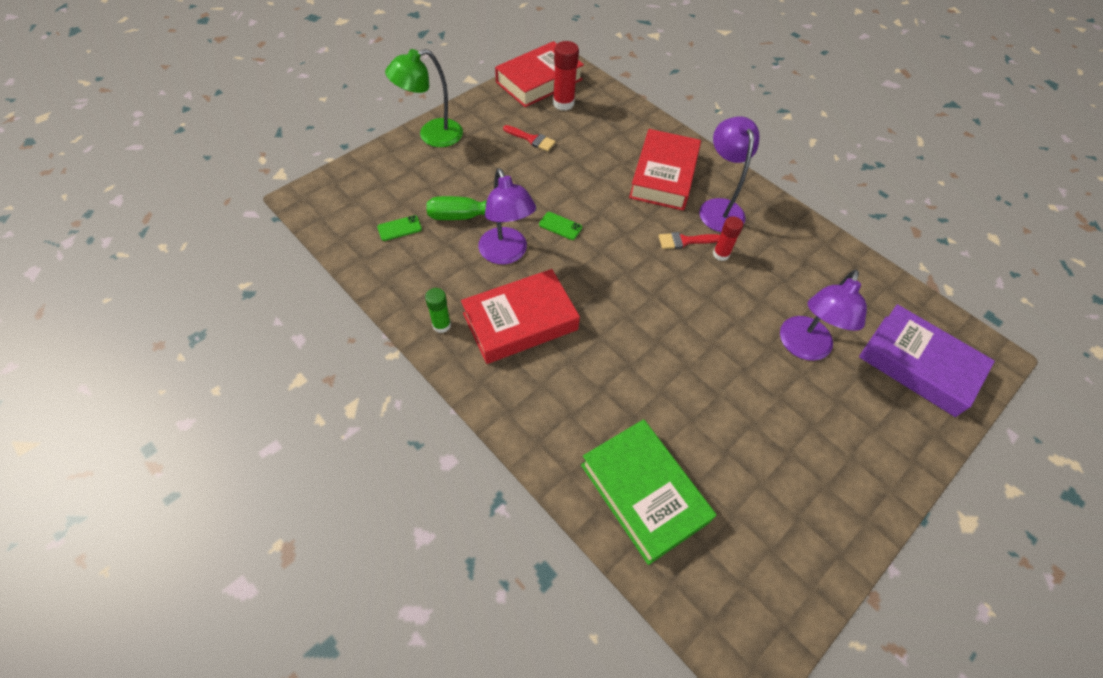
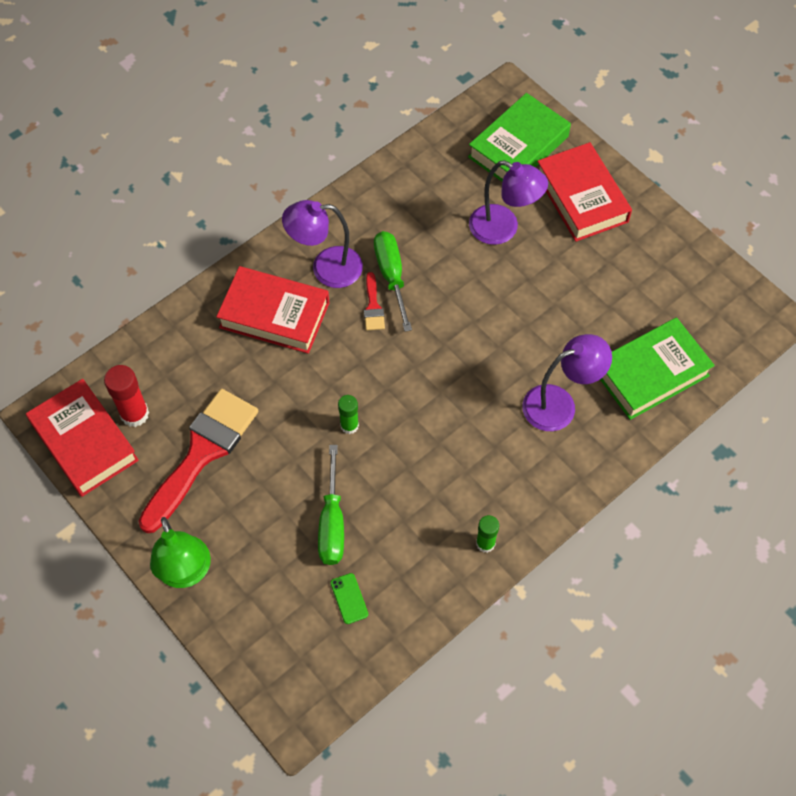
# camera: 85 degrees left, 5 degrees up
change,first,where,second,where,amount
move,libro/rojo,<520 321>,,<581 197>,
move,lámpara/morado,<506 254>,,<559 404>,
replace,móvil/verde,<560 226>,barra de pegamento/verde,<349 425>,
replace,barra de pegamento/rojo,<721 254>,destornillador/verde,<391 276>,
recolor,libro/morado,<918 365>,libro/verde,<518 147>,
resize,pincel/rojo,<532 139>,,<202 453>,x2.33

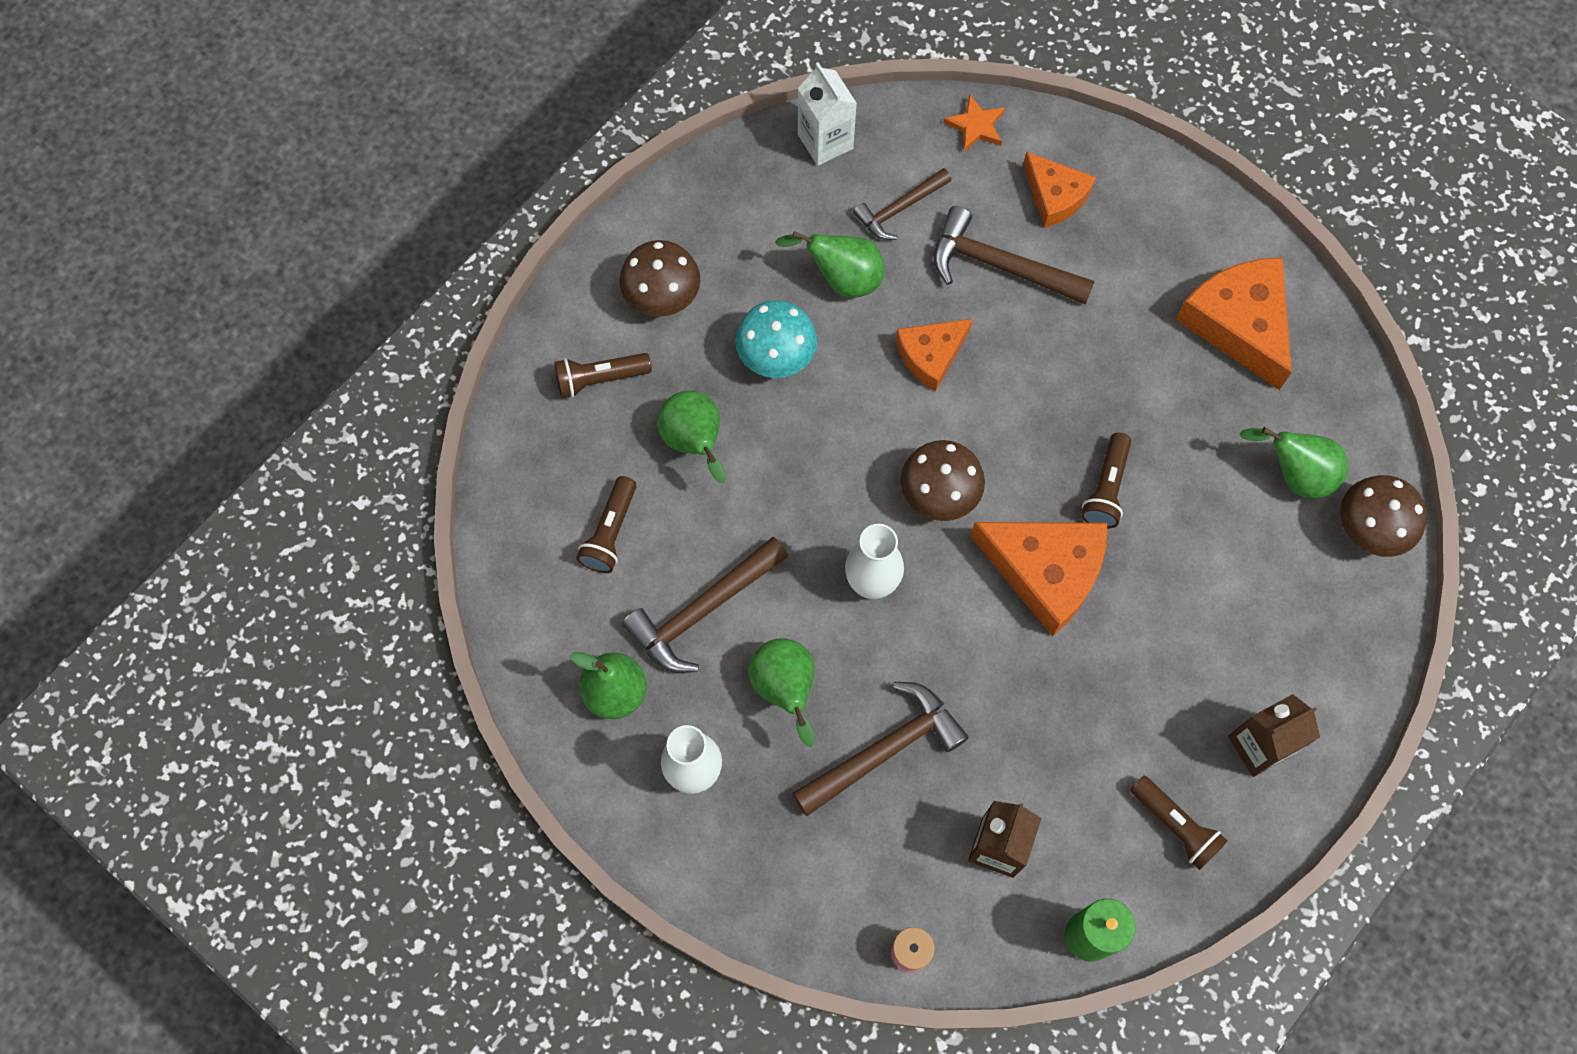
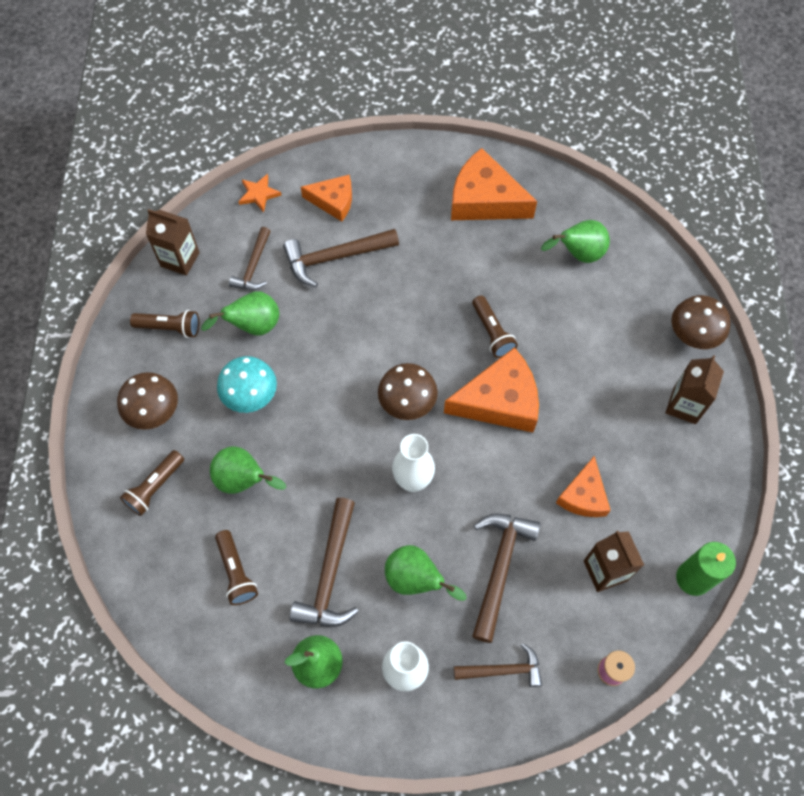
# camera: 40 degrees left, 5 degrees down
change,first,where,second,where,amount
insert,,,martillo/marrón,<503 670>,
move,queso/naranja,<930 355>,,<583 496>,
move,lámpara de mano/marrón,<1175 826>,,<170 328>,
move,seta/marrón,<1370 528>,,<693 335>,
recolor,cartón de leche/blanco,<825 141>,cartón de leche/marrón,<180 259>,

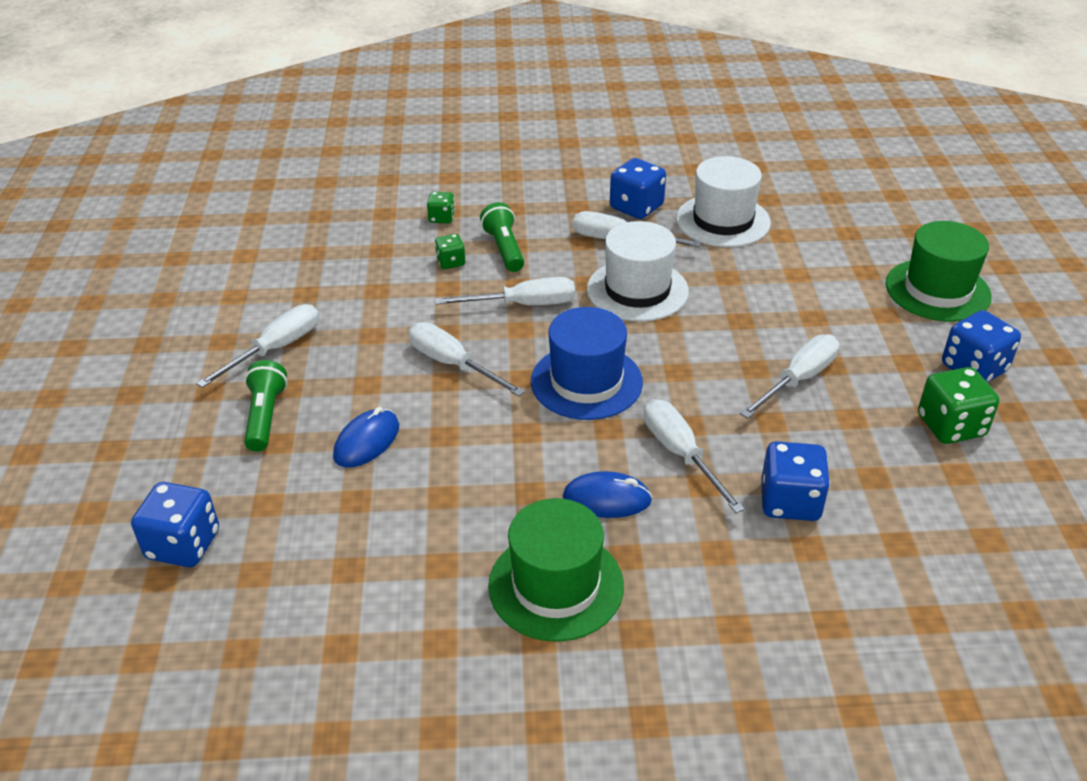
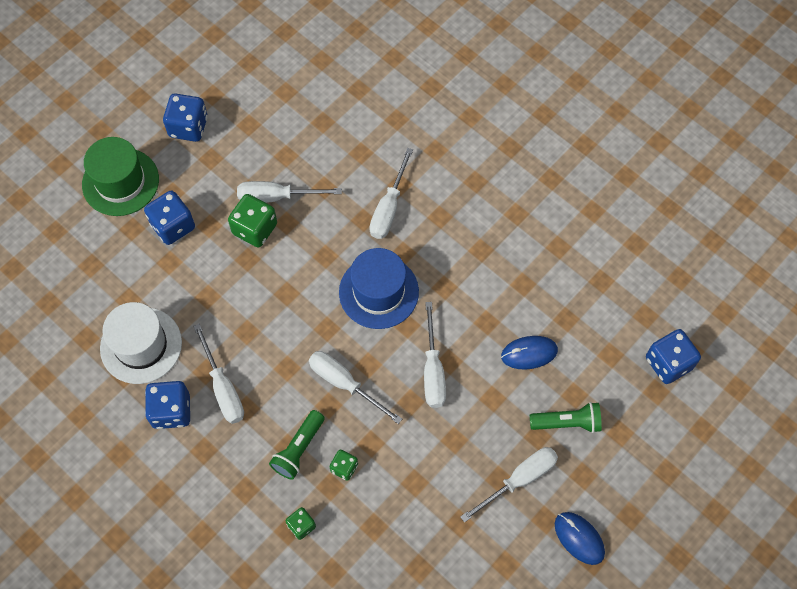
# camera: 135 degrees left, 25 degrees up
change,first,where,second,where,amount
delete,sombrero/verde,<556 585>,,,
delete,sombrero/blanco,<637 290>,,,
move,ratón/azul,<607 499>,,<579 538>,
move,dado/azul,<790 502>,,<173 226>,
move,dado/verde,<950 426>,,<255 229>,
rotate,destornillador/blanco,<276 349>,,<519 480>,150 degrees clockwise
rotate,lámpara de mano/verde,<265 416>,,<567 422>,135 degrees counterclockwise

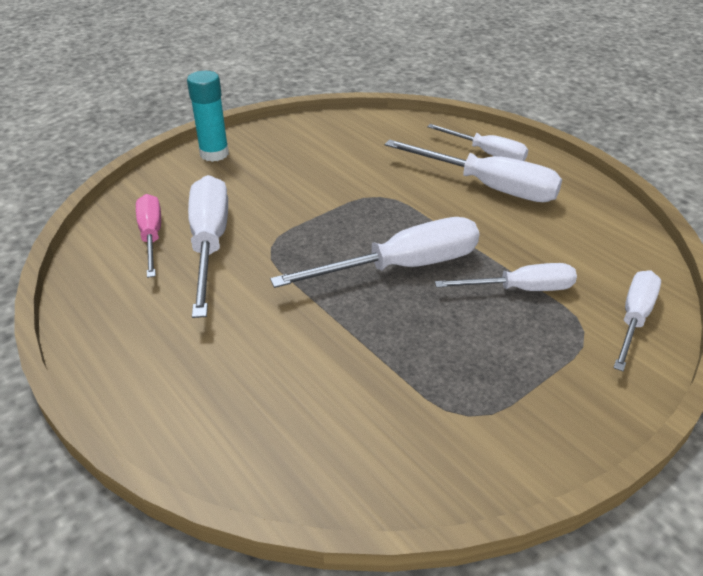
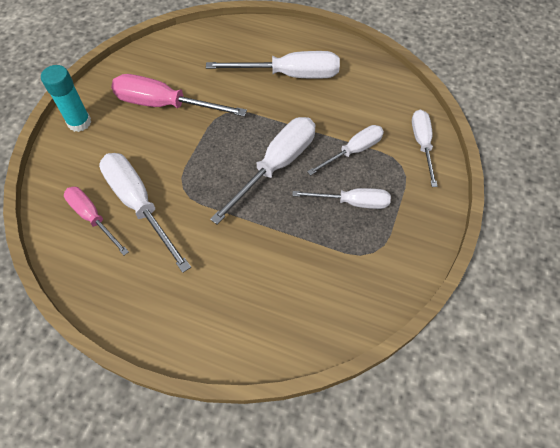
# camera: 30 degrees left, 20 degrees up
change,first,where,second,where,amount
insert,,,destornillador/rosa,<165 104>,
move,destornillador/blanco,<487 153>,,<352 202>,

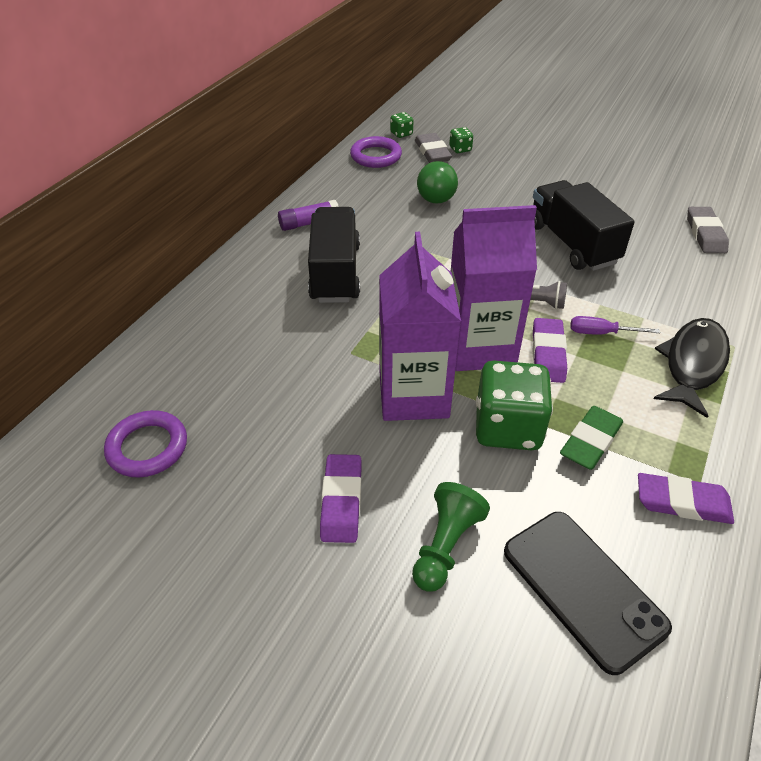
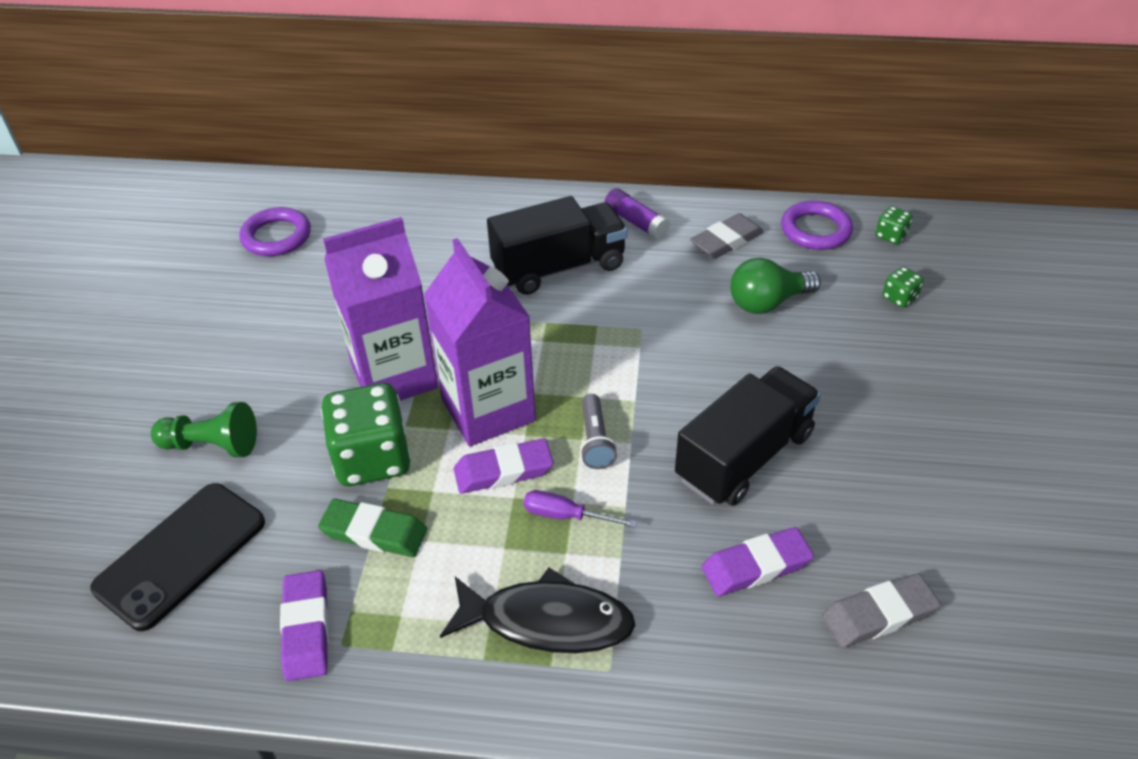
# camera: 70 degrees right, 0 degrees up
change,first,where,second,where,amount
move,goma de borrar/morado,<341 501>,,<756 566>,
move,goma de borrar/gris,<432 152>,,<726 241>,
rotate,destornillador/morado,<601 333>,,<566 516>,60 degrees counterclockwise

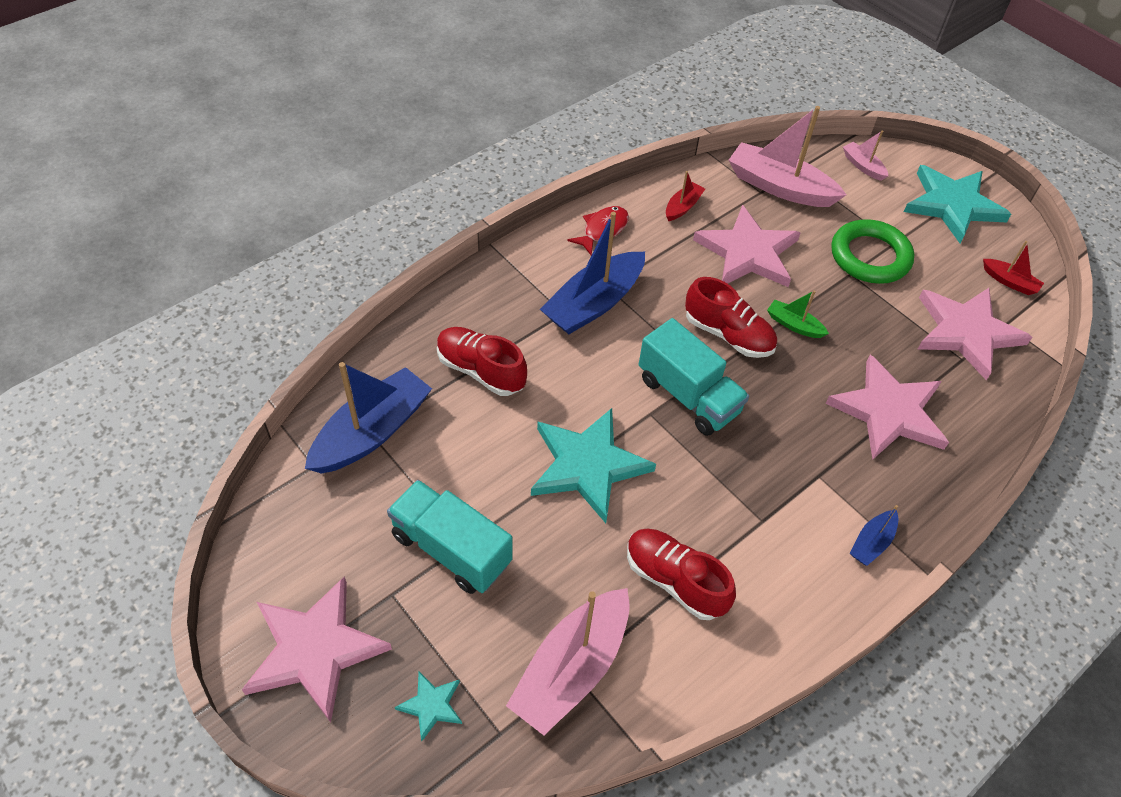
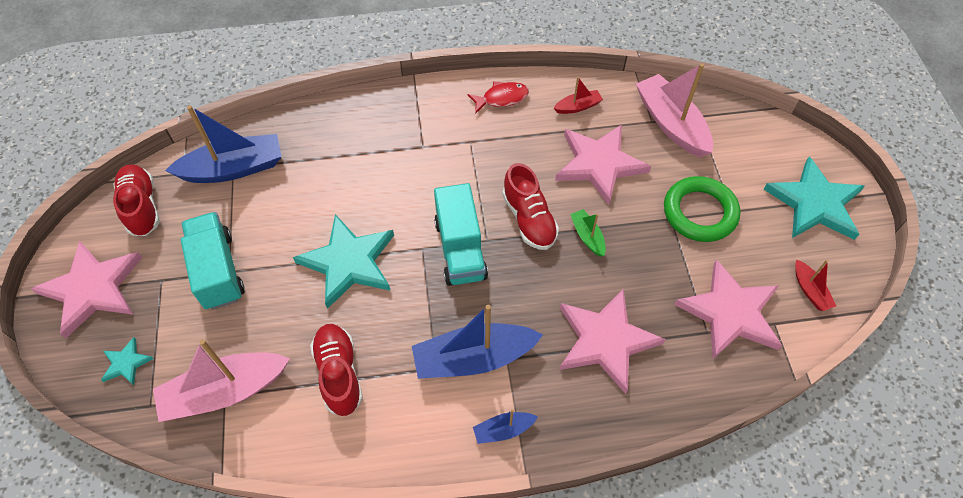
# camera: 35 degrees right, 5 degrees up
change,first,where,second,where,amount
delete,barco/rosa,<863 166>,,,
move,zapato/rojo,<481 370>,,<142 207>,
move,barco/azul,<593 304>,,<473 358>,

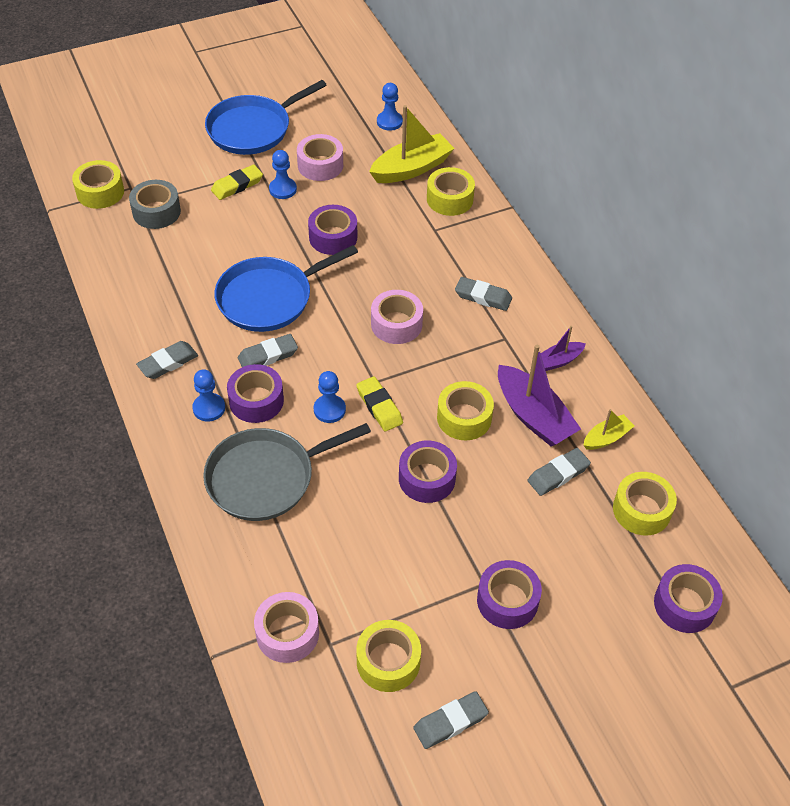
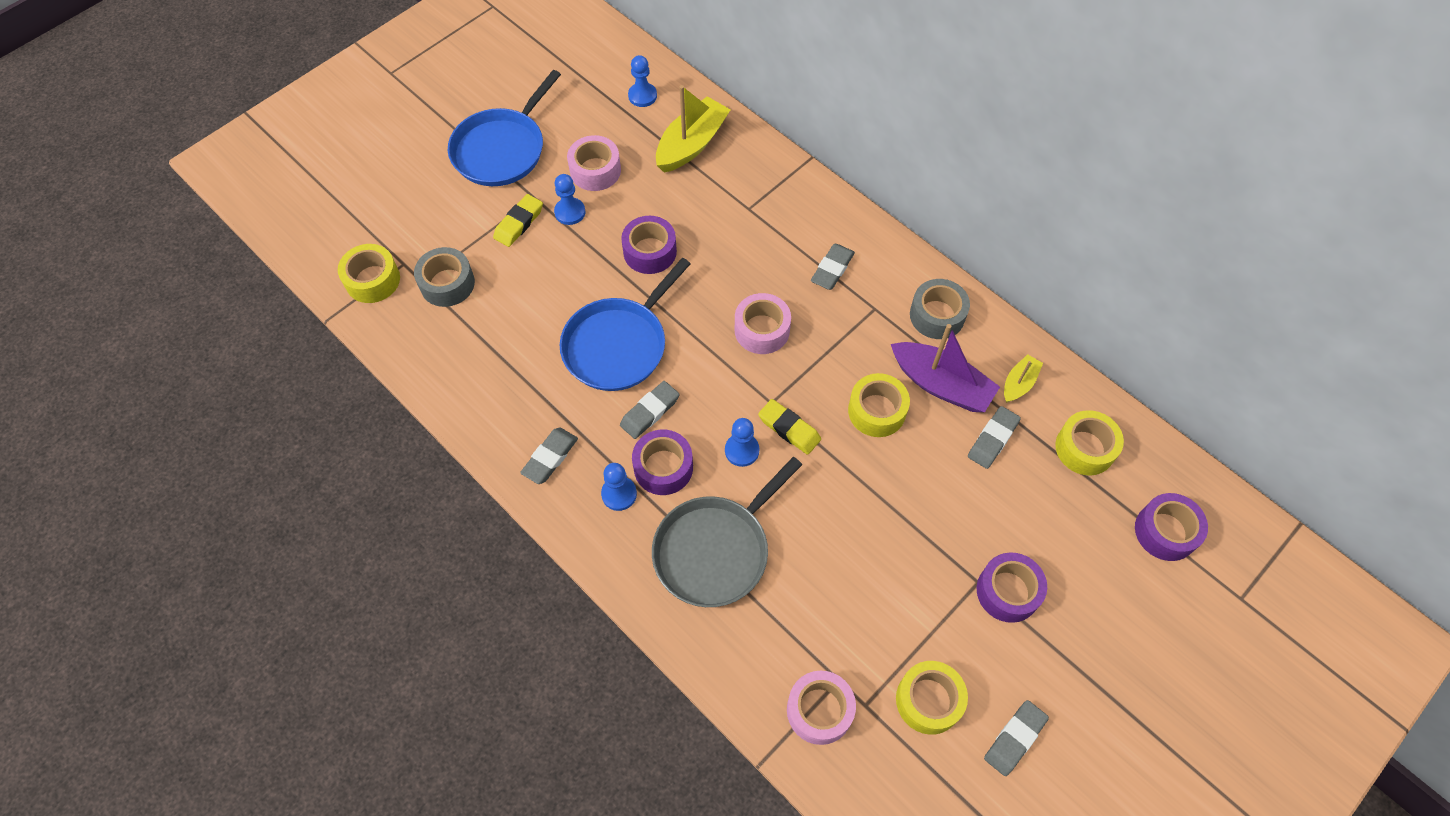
# camera: 20 degrees left, 10 degrees up
change,first,where,second,where,amount
delete,cinta adhesiva/morado,<427 478>,,,
delete,cinta adhesiva/amarillo,<449 199>,,,
replace,barco/morado,<558 361>,cinta adhesiva/gris,<937 315>,
rotate,goma de borrar/gris,<483 297>,,<832 269>,60 degrees counterclockwise

